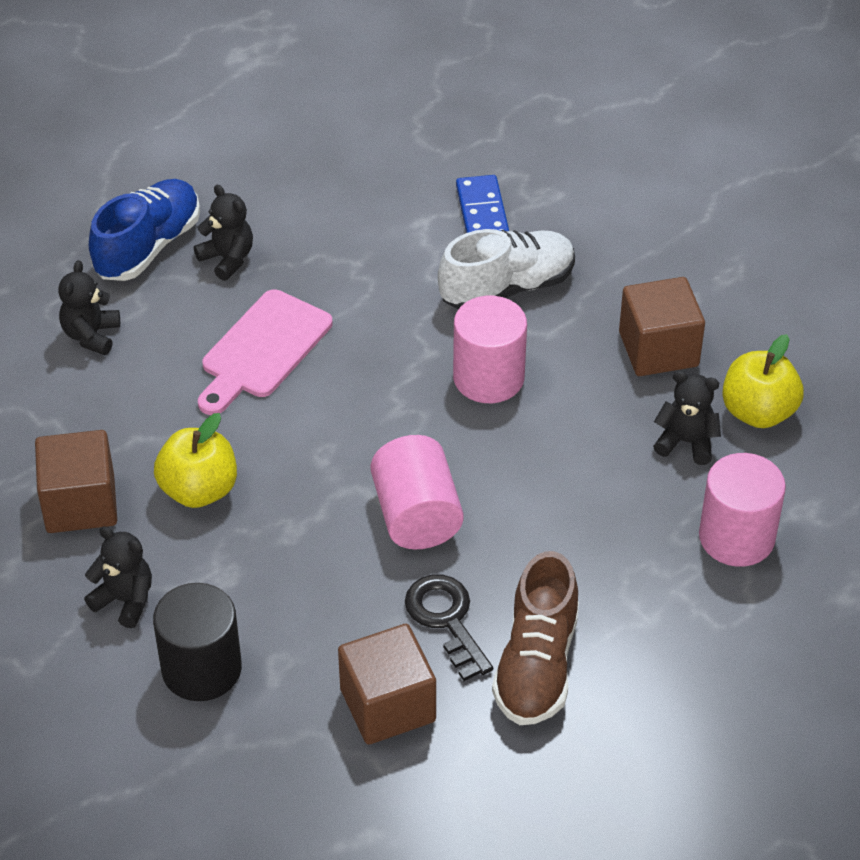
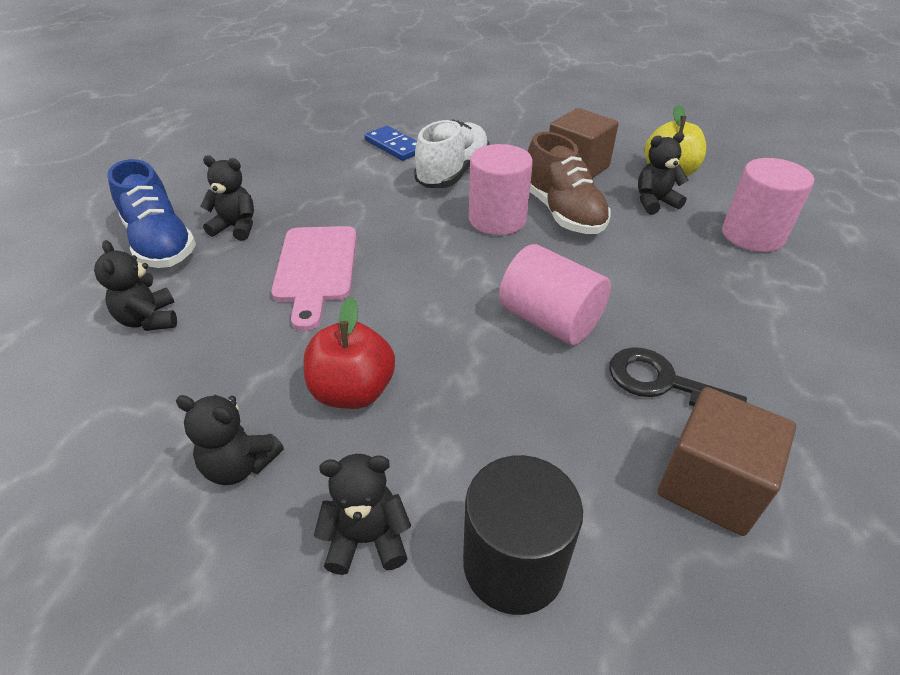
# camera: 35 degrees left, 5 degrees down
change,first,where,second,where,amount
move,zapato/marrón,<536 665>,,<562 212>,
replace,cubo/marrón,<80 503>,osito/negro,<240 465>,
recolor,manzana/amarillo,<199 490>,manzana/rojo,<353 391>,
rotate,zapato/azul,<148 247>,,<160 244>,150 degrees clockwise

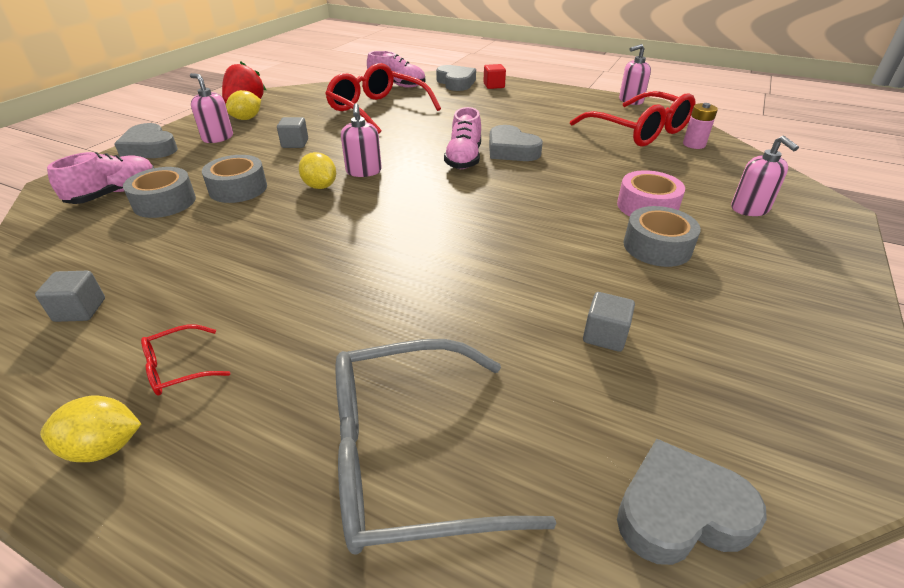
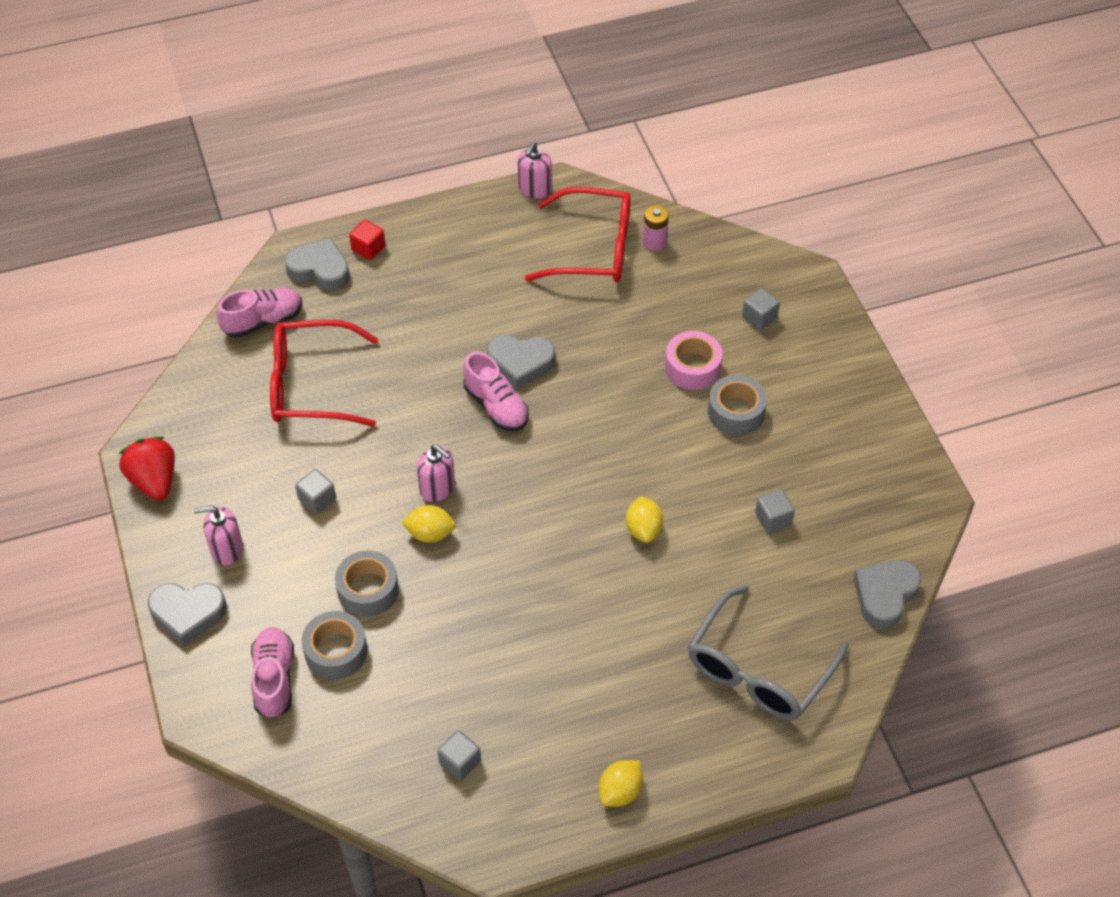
# camera: 45 degrees left, 15 degrees up
change,first,where,second,where,amount
delete,gafas/rojo,<178 368>,,,
move,limón/amarillo,<247 119>,,<643 529>,
replace,dispensador de jabón/rosa,<750 209>,cubo/gris,<759 317>,

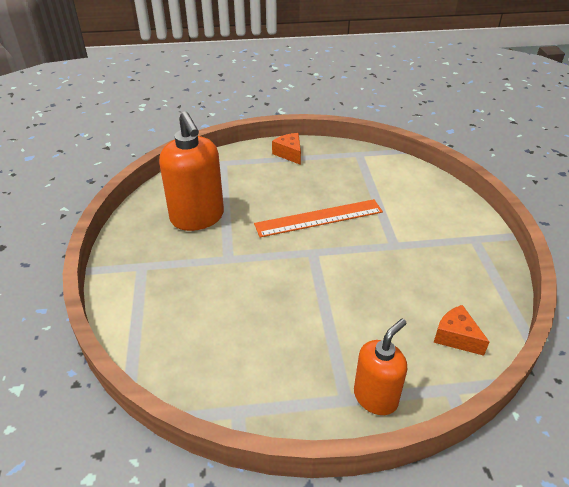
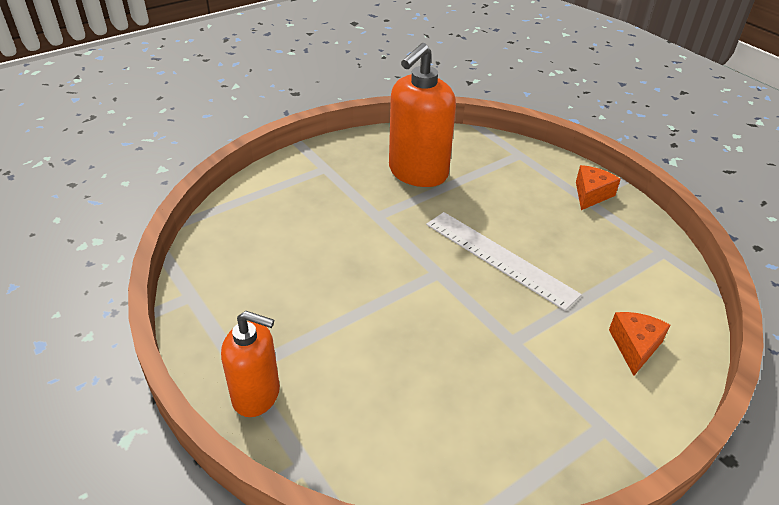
# camera: 60 degrees right, 0 degrees up
change,first,where,second,where,amount
move,queso/naranja,<456 337>,,<634 346>,
recolor,regla/naranja,<319 218>,regla/blanco,<499 258>,

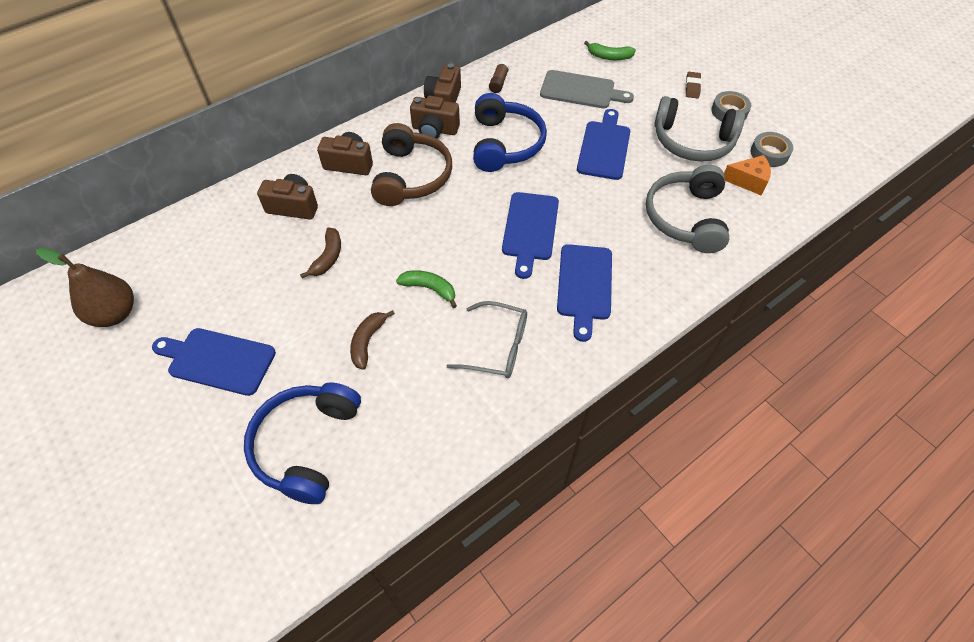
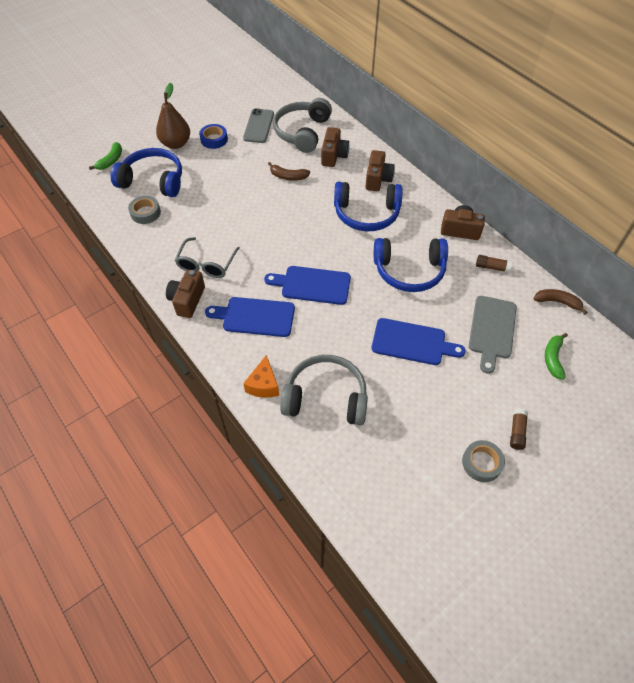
# camera: 90 degrees right, 0 degrees up
change,first,where,second,where,amount
insert,,,móvil/gris,<258 126>,
move,pera/marrón,<115 314>,,<176 144>,
move,plátano/marrón,<367 342>,,<557 302>,
move,plátano/verde,<429 289>,,<111 161>,
move,cámara/marrón,<434 130>,,<187 300>,
move,auriculares/gris,<692 141>,,<302 132>,
move,queso/naranja,<748 181>,,<263 385>,
move,cinta adhesiva/gris,<769 153>,,<145 213>,
replace,tabla de cortar/azul,<218 360>,cinta adhesiva/azul,<214 139>,
replace,goma de borrar/marrón,<692 87>,barra de pegamento/marrón,<517 432>,
recolor,auriculares/marrón,<411 176>,auriculares/azul,<366 214>,

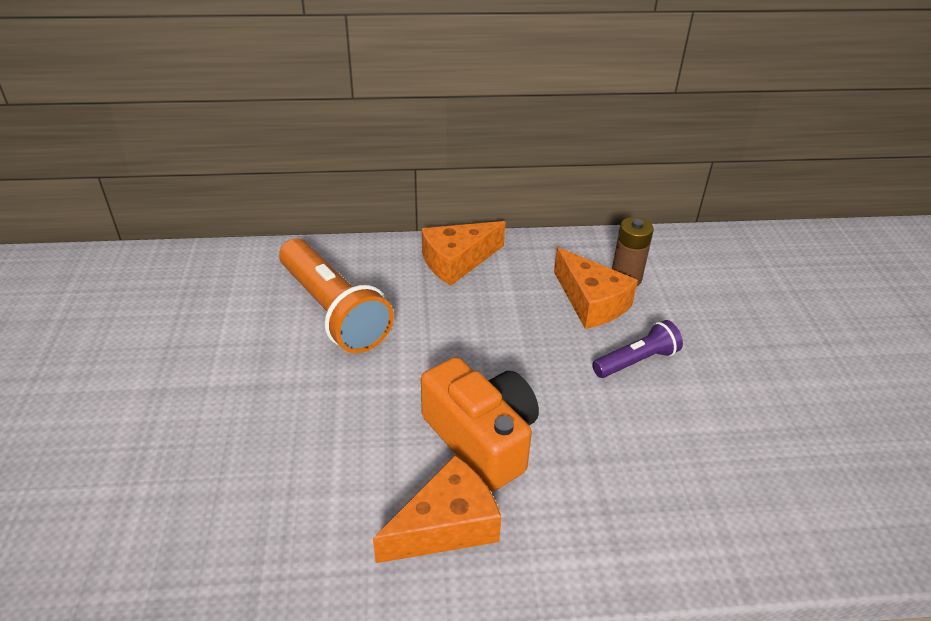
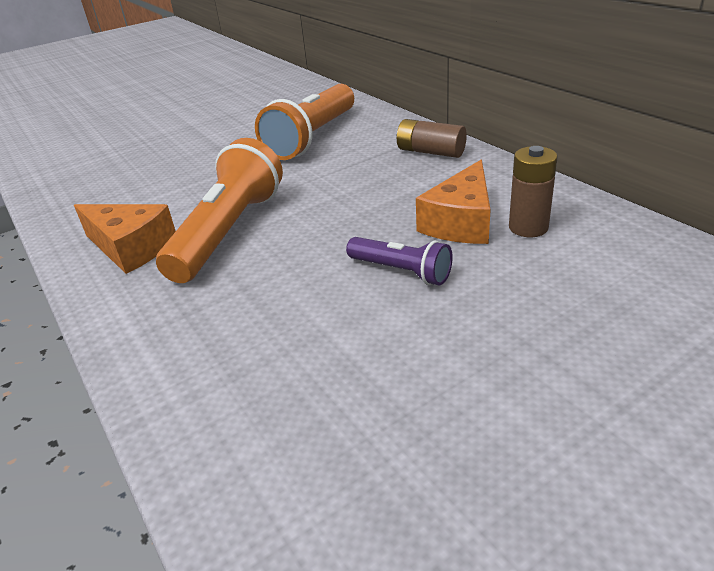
# camera: 65 degrees right, 5 degrees down
change,first,where,second,where,amount
replace,cámara/naranja,<482 438>,lámpara de mano/naranja,<228 232>,
replace,queso/naranja,<457 261>,pila/marrón,<430 152>,

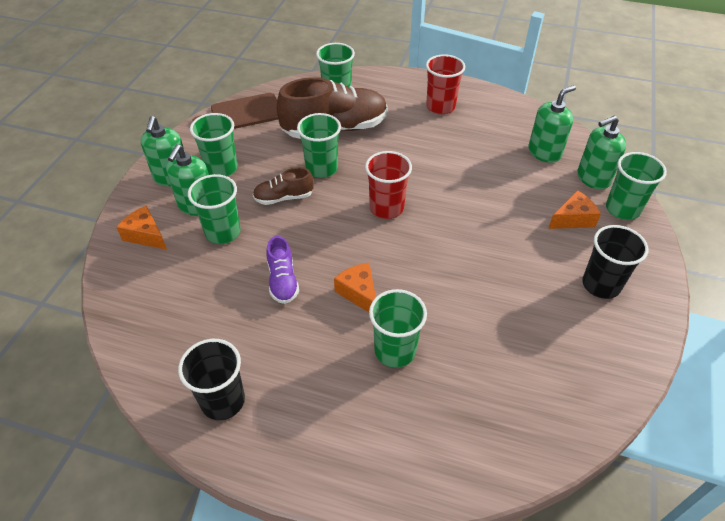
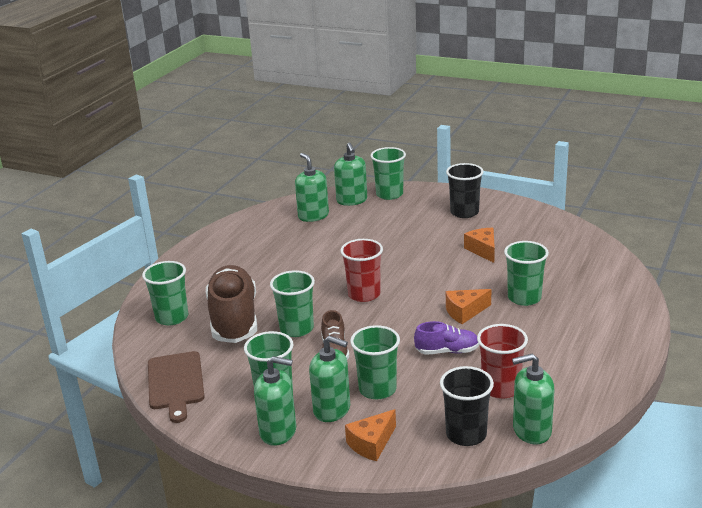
# camera: 80 degrees left, 20 degrees down
change,first,where,second,where,amount
insert,,,dispensador de jabón/verde,<531 430>,
move,vaso/negro,<223 401>,,<466 434>,
move,vaso/rojo,<440 107>,,<501 388>,
move,queso/naranja,<573 219>,,<483 250>,

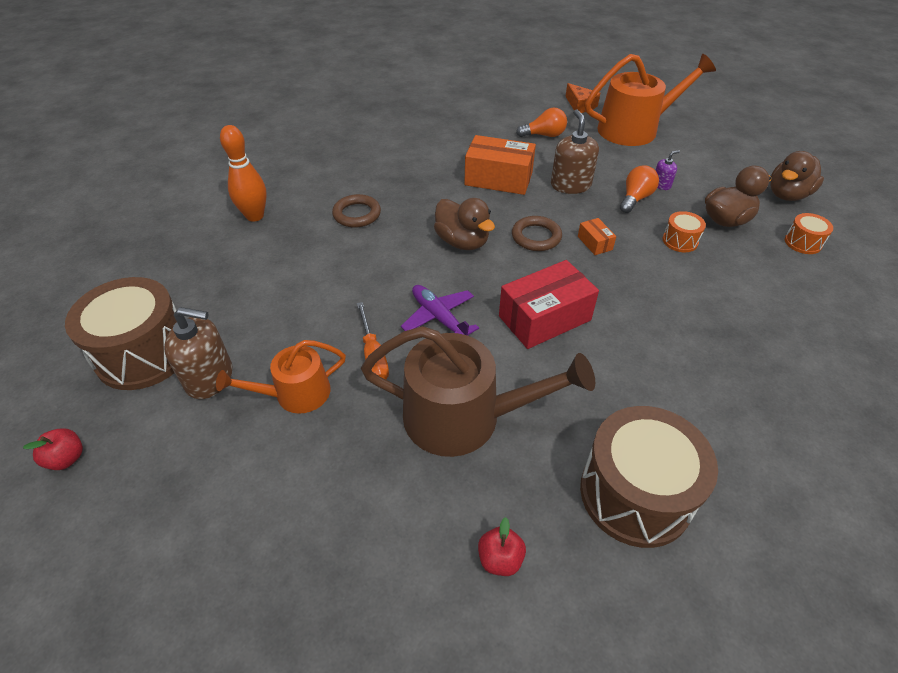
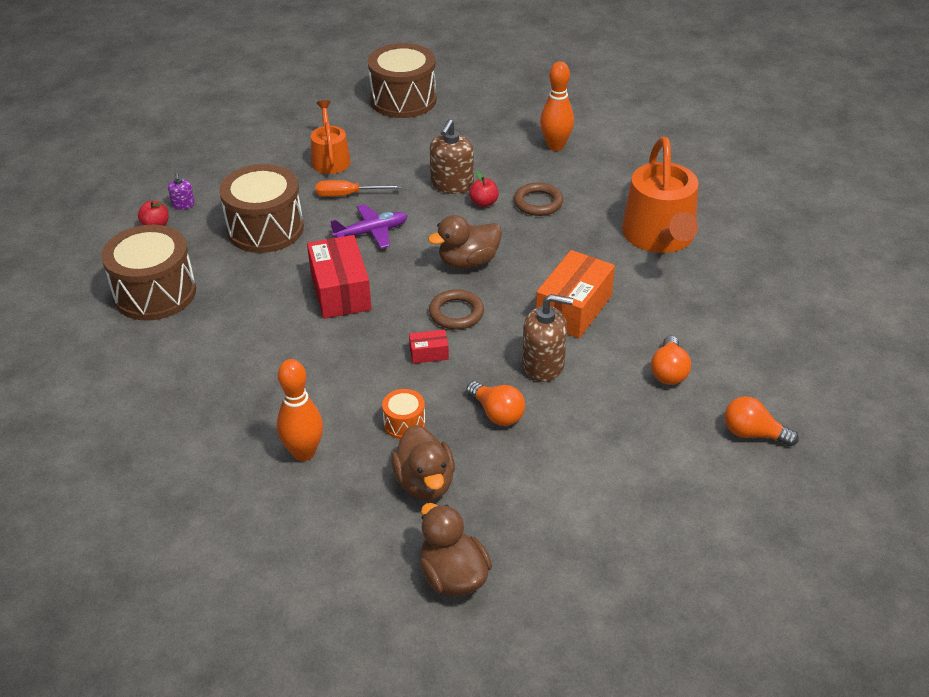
# camera: 105 degrees right, 5 degrees down
change,first,where,second,where,amount
delete,tambor/naranja,<803 242>,,,
insert,,,bolo/naranja,<304 452>,
move,manzana/rojo,<67 458>,,<483 203>,
move,dispensador de jabón/marrón,<210 378>,,<452 184>,
move,regadera/naranja,<634 129>,,<660 237>,
move,dispensador de jabón/morado,<661 185>,,<183 205>,
replace,regadera/marrón,<464 417>,tambor/marrón,<265 229>,
replace,queso/naranja,<580 105>,bombilla/naranja,<753 434>,
recolor,caja/naranja,<594 243>,caja/rojo,<429 353>,

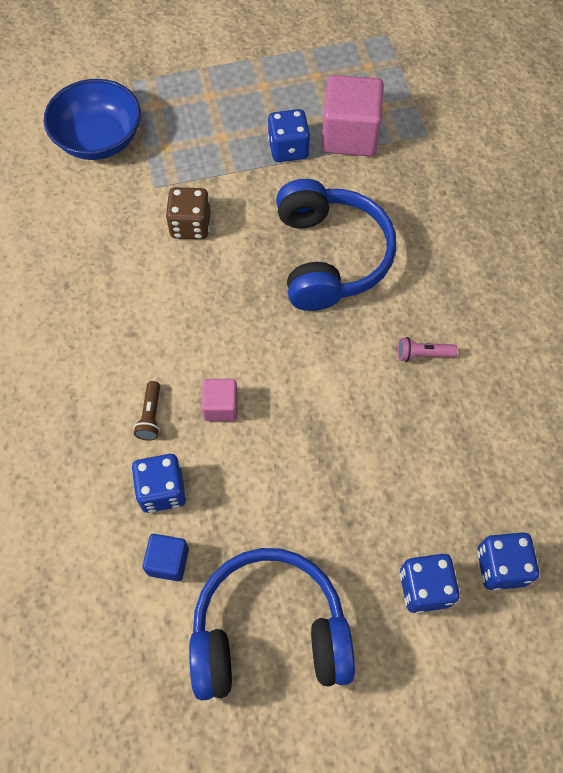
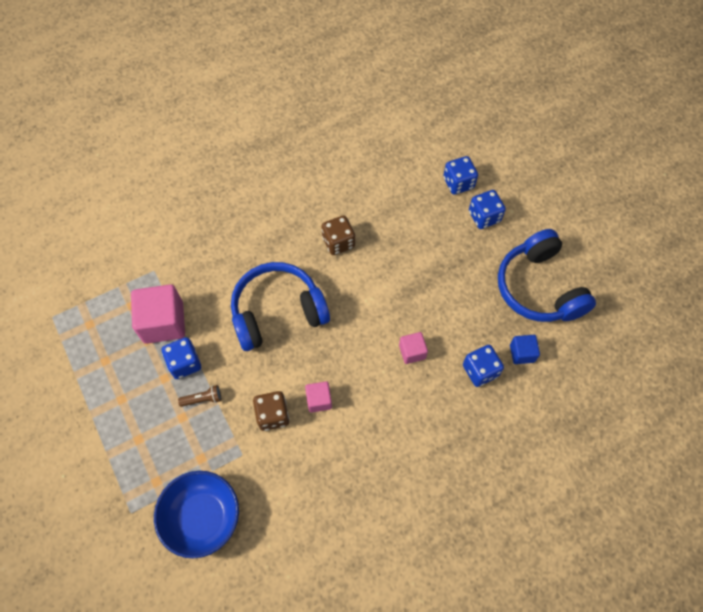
# camera: 105 degrees left, 0 degrees up
change,first,where,second,where,amount
insert,,,cubo/rosa,<319 400>,
move,lámpara de mano/marrón,<150 416>,,<203 399>,
replace,lámpara de mano/rosa,<422 354>,dado/marrón,<338 242>,

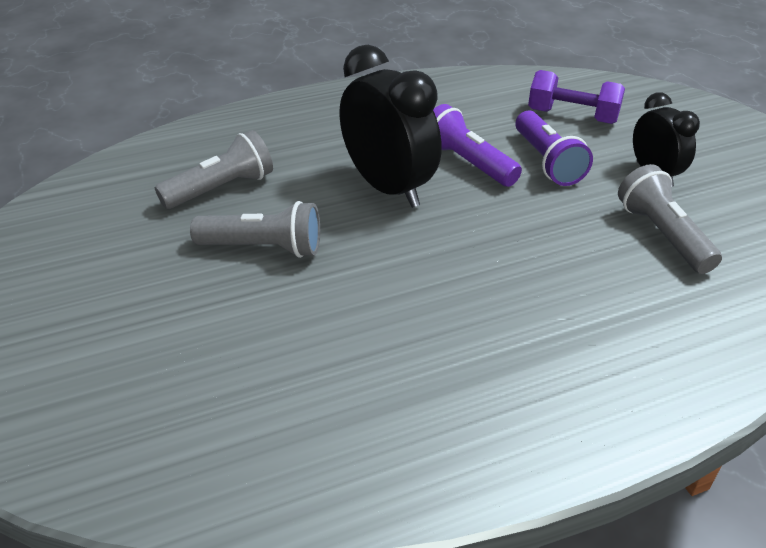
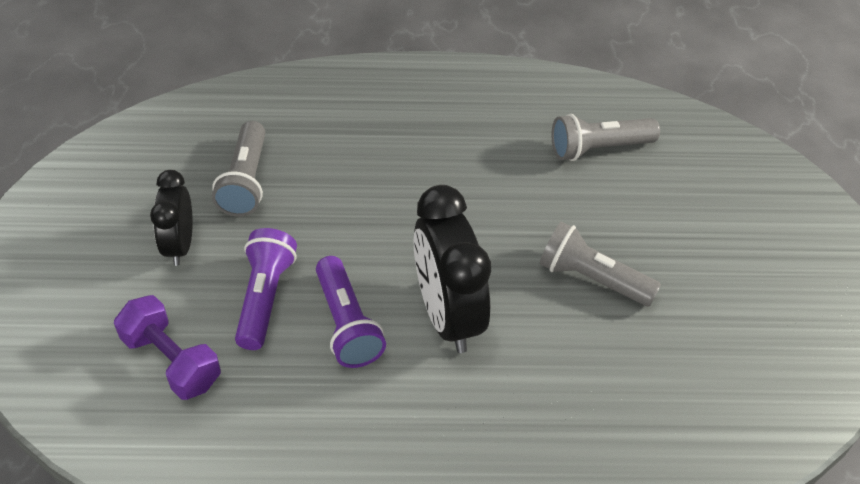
# camera: 160 degrees left, 10 degrees up
change,first,where,second,where,amount
move,lámpara de mano/gris,<221 188>,,<598 148>,

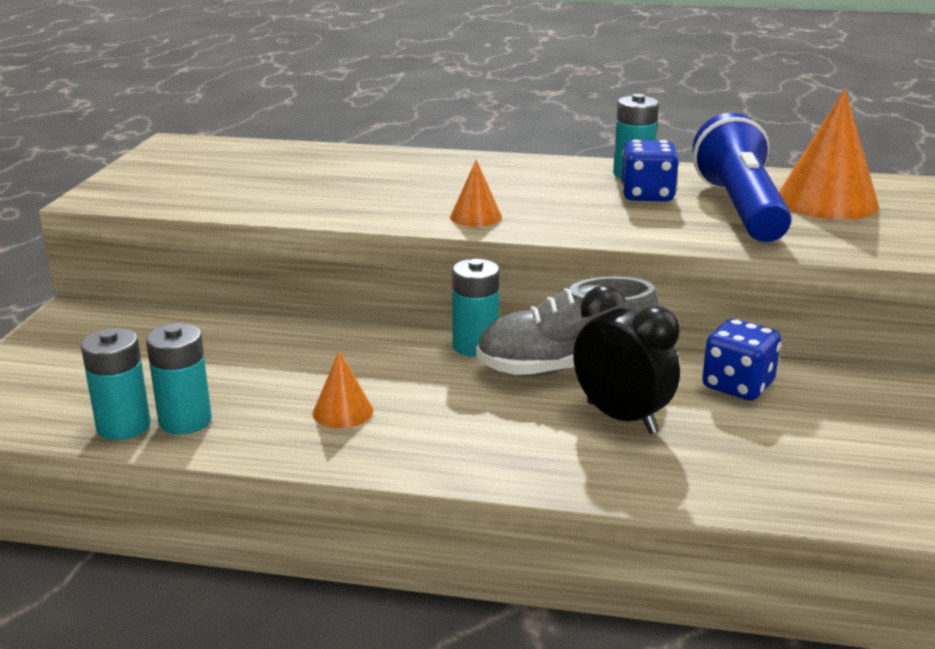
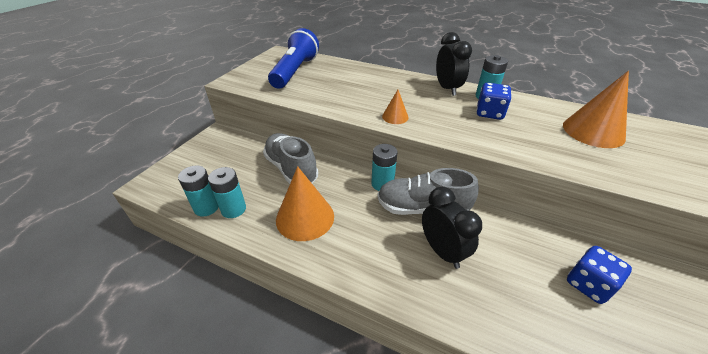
# camera: 15 degrees right, 15 degrees up
change,first,where,second,where,amount
insert,,,zapato/gris,<291 169>,
insert,,,despertador/negro,<447 88>,
move,lámpara de mano/azul,<739 209>,,<295 71>,
move,dado/azul,<738 386>,,<588 284>,
resize,cono/naranja,<342 412>,,<305 217>,x1.97

